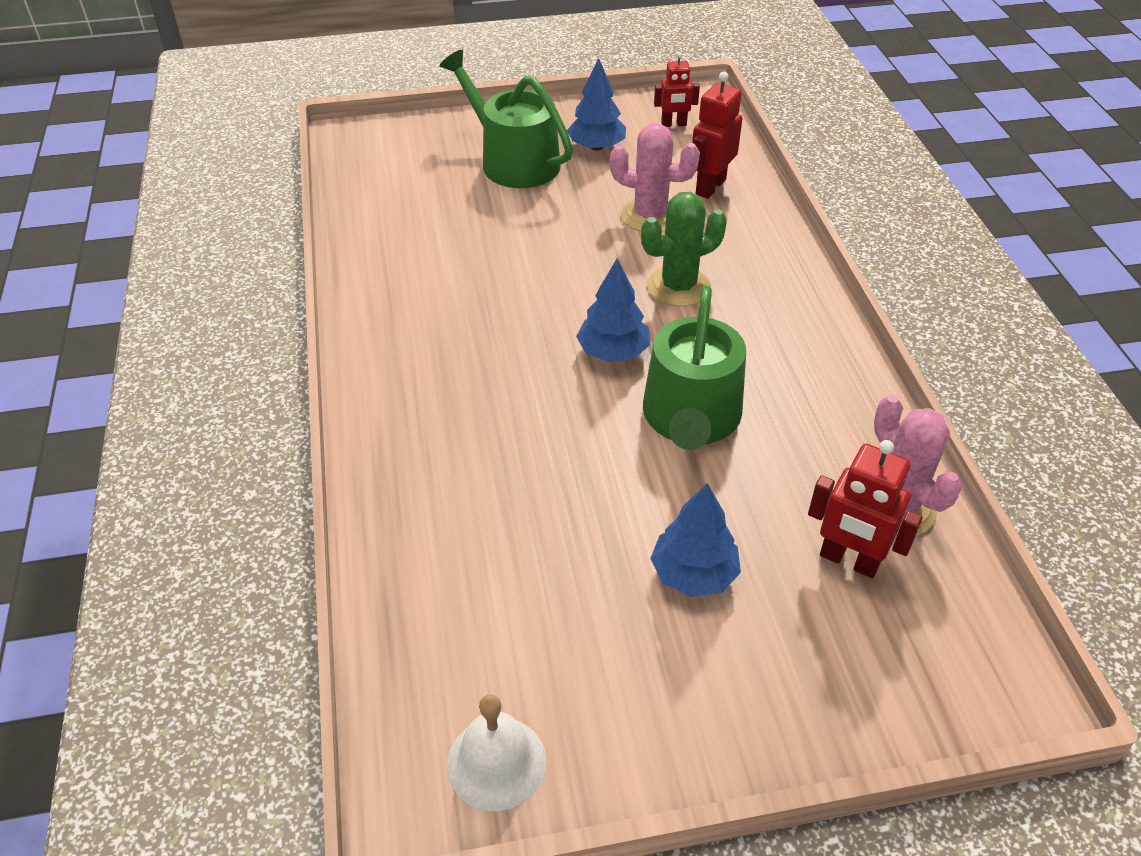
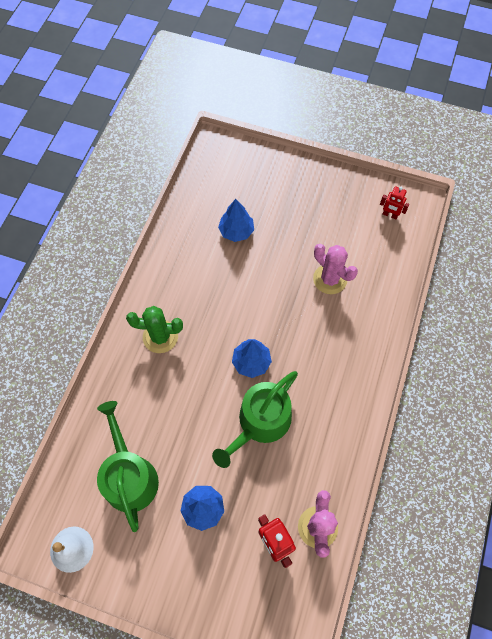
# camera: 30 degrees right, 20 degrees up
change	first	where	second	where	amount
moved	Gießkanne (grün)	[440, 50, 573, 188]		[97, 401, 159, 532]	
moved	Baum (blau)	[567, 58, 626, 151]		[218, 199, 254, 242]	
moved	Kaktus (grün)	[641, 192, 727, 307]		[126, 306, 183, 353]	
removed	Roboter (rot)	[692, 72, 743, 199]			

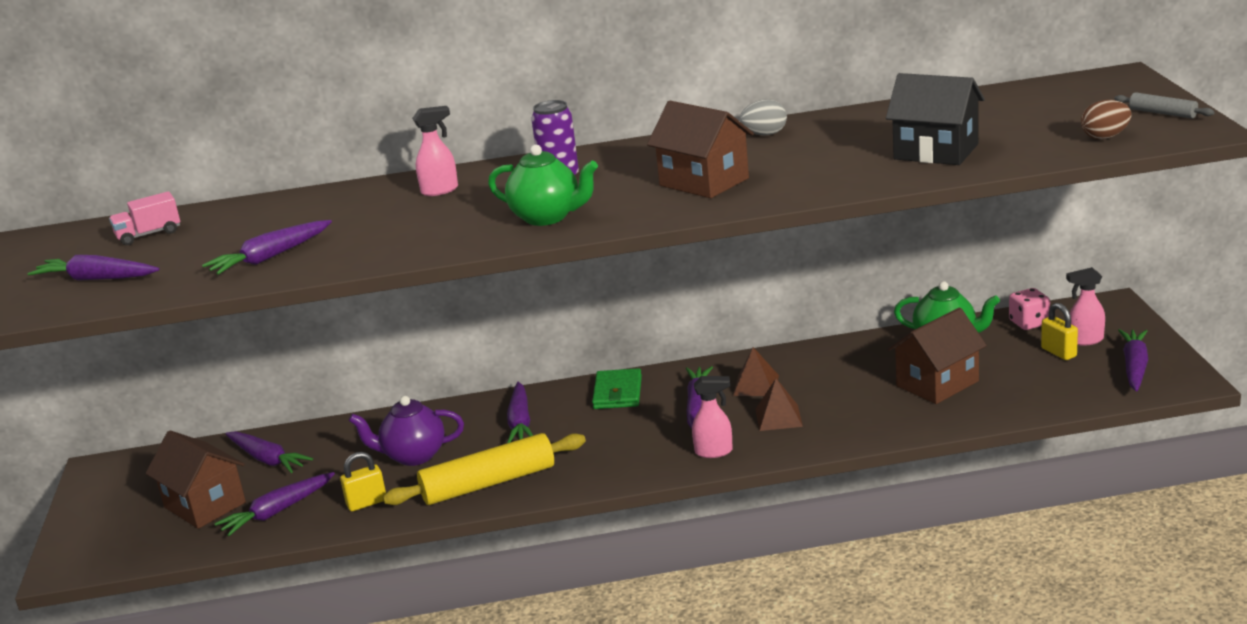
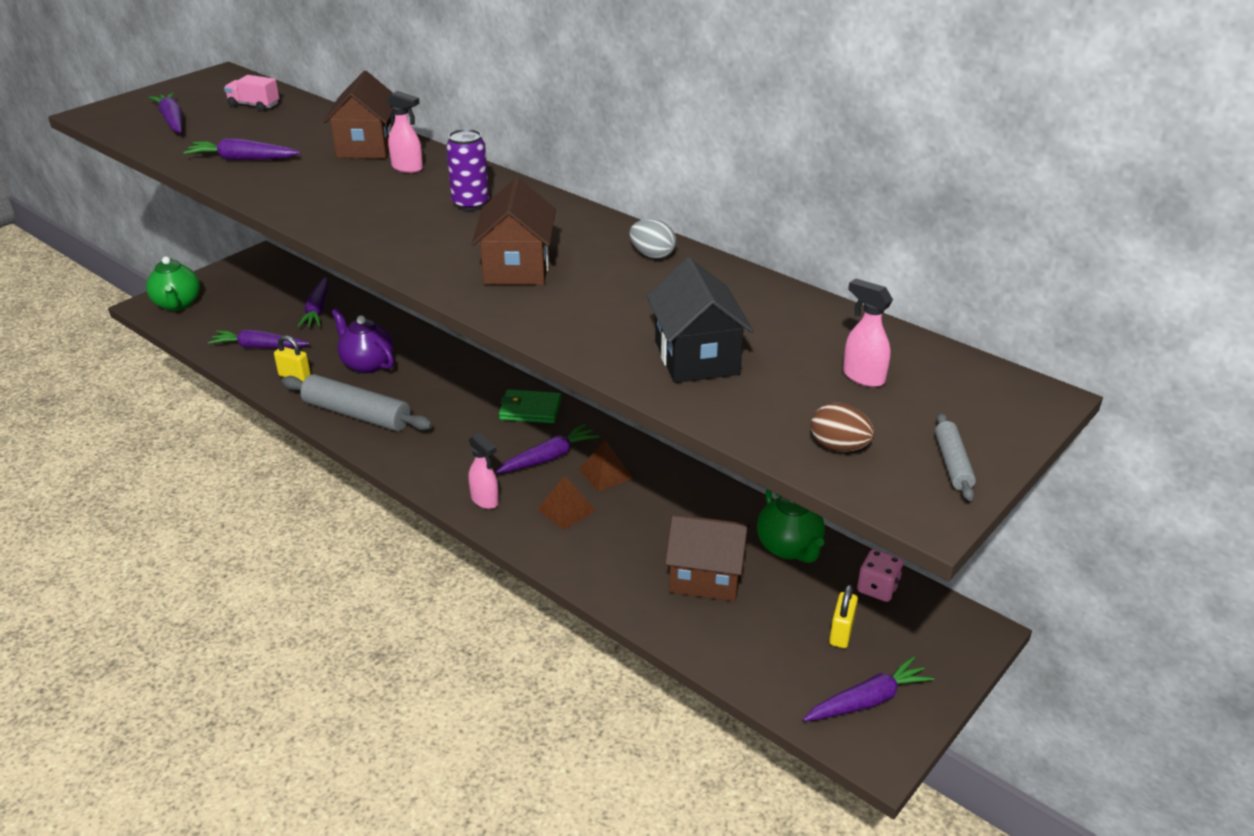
# camera: 45 degrees right, 10 degrees up
change	first	where	second	where	amount
moved	Haus (braun)	[145, 430, 246, 529]		[323, 71, 395, 158]	
recoloured	Nudelholz (gelb)	[383, 433, 586, 505]	Nudelholz (grau)	[282, 374, 433, 431]	
moved	Teekanne (grün)	[488, 145, 598, 226]		[146, 257, 200, 311]	
removed	Karotte (lila)	[507, 382, 533, 443]			
turned	Geldbörse (grün)	[592, 368, 642, 409]		[499, 389, 561, 423]	45 degrees clockwise
moved	Sprühflasche (rosa)	[1066, 267, 1105, 346]		[843, 279, 893, 387]	

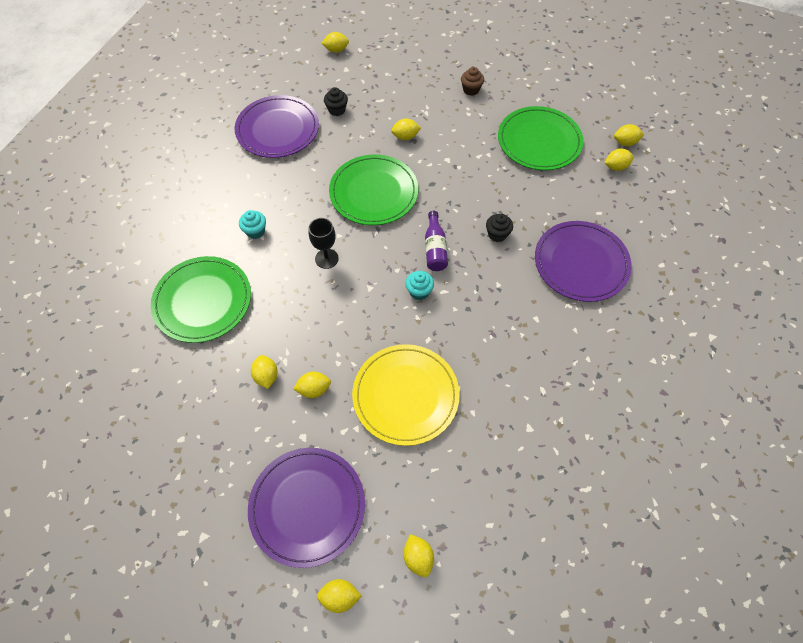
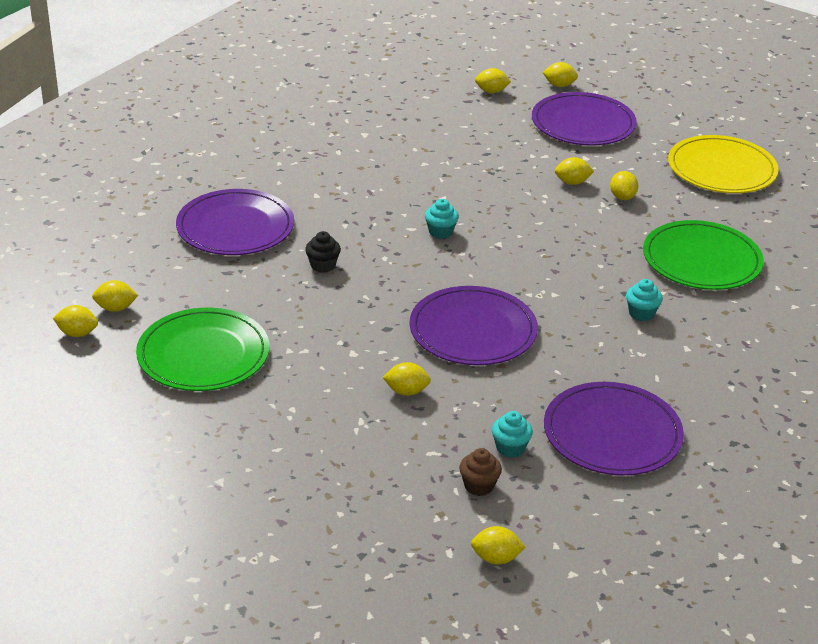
# camera: 170 degrees left, 25 degrees down
change	first	where	second	where	amount
removed	Kelch (schwarz)	[309, 218, 339, 269]			
recoloured	Muffin (schwarz)	[324, 87, 348, 116]	Muffin (türkis)	[492, 411, 533, 458]	
recoloured	Teller (grün)	[329, 154, 418, 225]	Teller (lila)	[409, 286, 538, 365]	
moved	Teller (gelb)	[352, 344, 460, 446]		[668, 135, 779, 193]	
turned	Zitrone (gelb)	[403, 534, 434, 577]		[475, 68, 511, 93]	75 degrees counterclockwise
removed	Flasche (lila)	[425, 211, 448, 271]			
moved	Muffin (braun)	[461, 67, 484, 96]		[459, 448, 502, 496]	

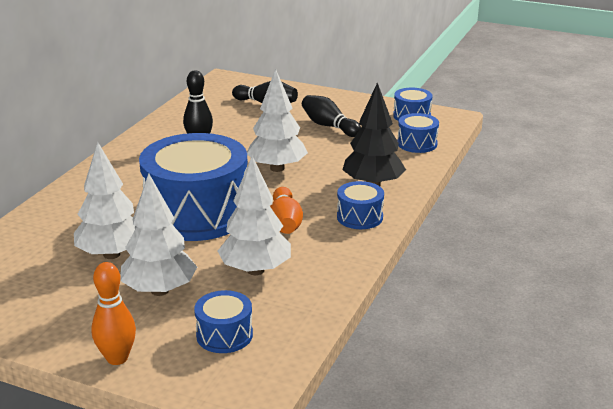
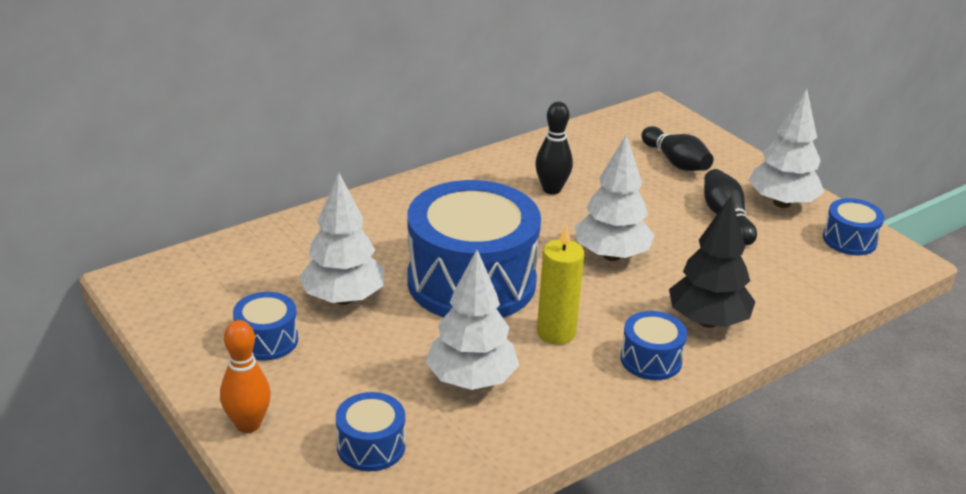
# camera: 30 degrees right, 5 degrees up
change	first	where	second	where	amount
moved	Baum (weiß)	[121, 173, 197, 296]		[749, 88, 824, 208]	
replaced	Bowlingkegel (orange)	[270, 187, 303, 234]	Kerze (gelb)	[537, 225, 584, 345]	
moved	Trommel (blau)	[397, 113, 439, 153]		[233, 292, 298, 361]	

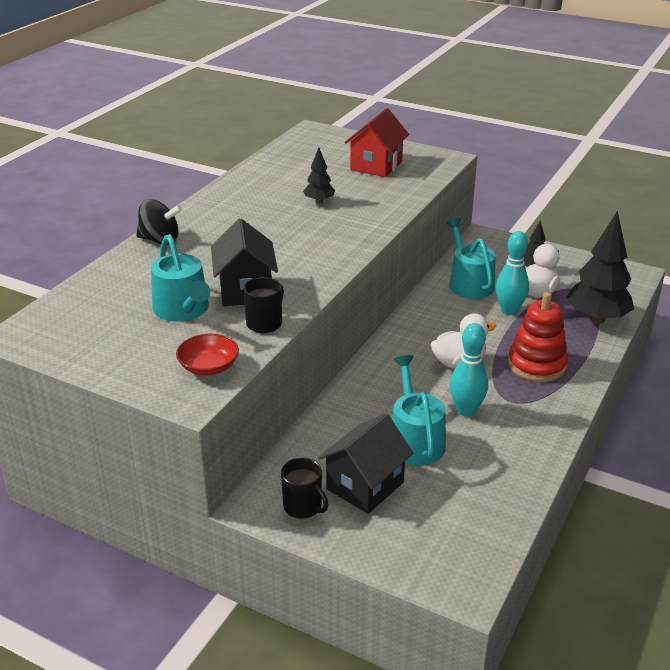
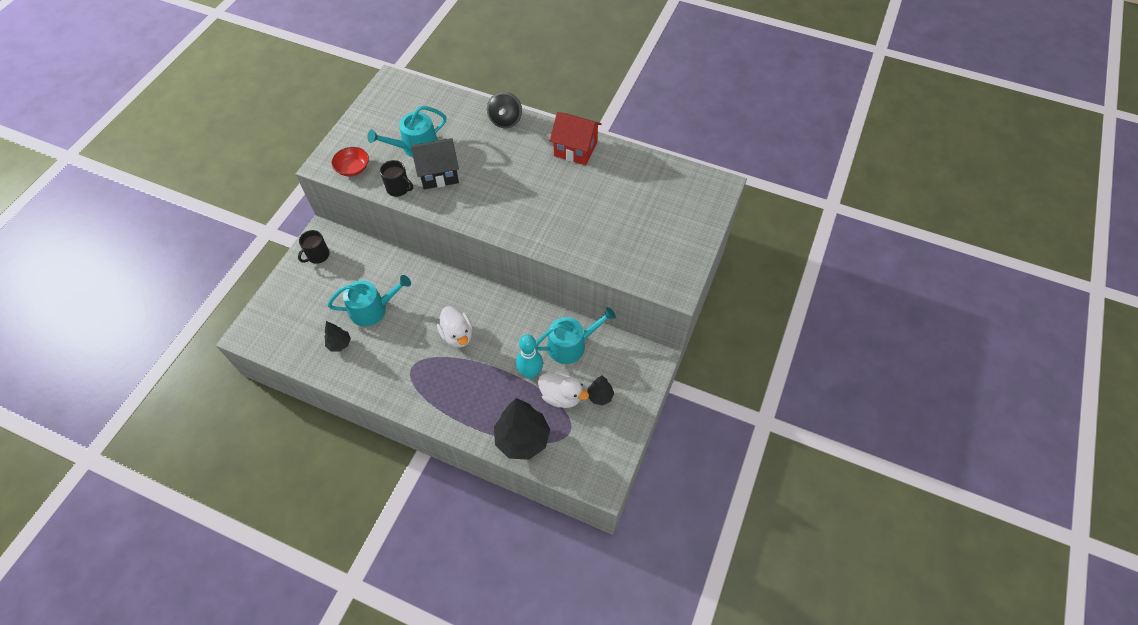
# camera: 85 degrees right, 25 degrees up
change	first	where	second	where	amount
moved	Baum (schwarz)	[303, 148, 335, 203]		[324, 321, 351, 352]	
removed	Haus (schwarz)	[318, 413, 414, 514]			
moved	Haus (rot)	[345, 108, 409, 177]		[550, 112, 602, 165]	
removed	Bowlingkegel (türkis)	[450, 323, 488, 417]			
removed	Stapelspielzeug (rot)	[508, 292, 568, 382]			

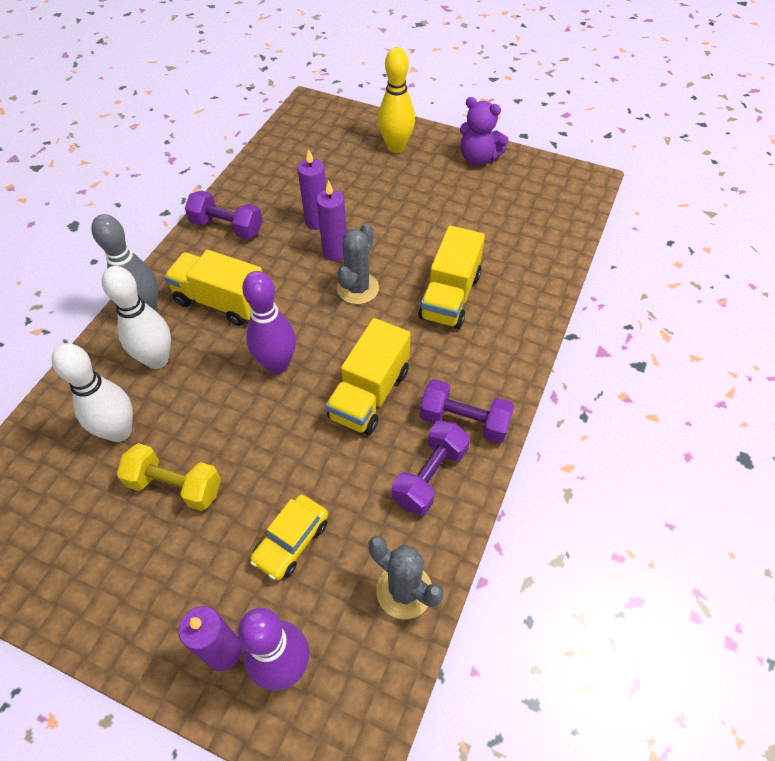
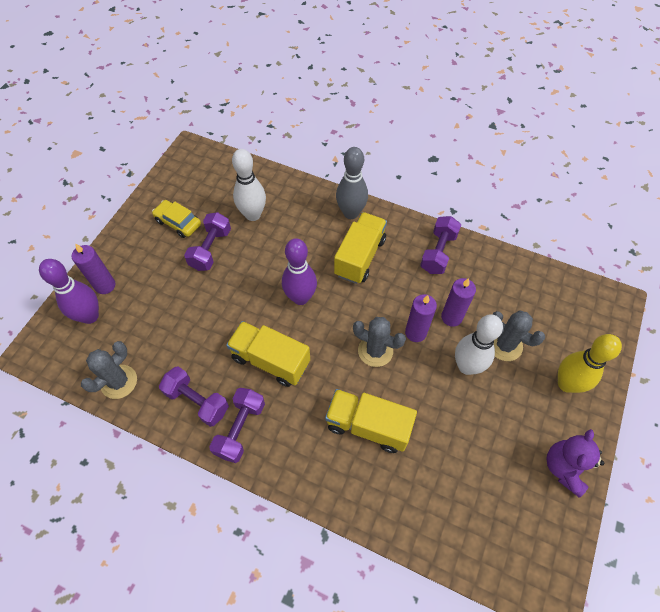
# camera: 90 degrees right, 5 degrees up
change	first	where	second	where	amount
moved	Bowlingkegel (weiß)	[102, 266, 171, 369]		[455, 314, 503, 375]	
recoloured	Hantel (gelb)	[117, 443, 221, 511]	Hantel (lila)	[184, 212, 231, 271]	
moved	Auto (gelb)	[250, 494, 328, 580]		[152, 200, 201, 238]	
added			Kaktus (grau)	[492, 310, 545, 361]	

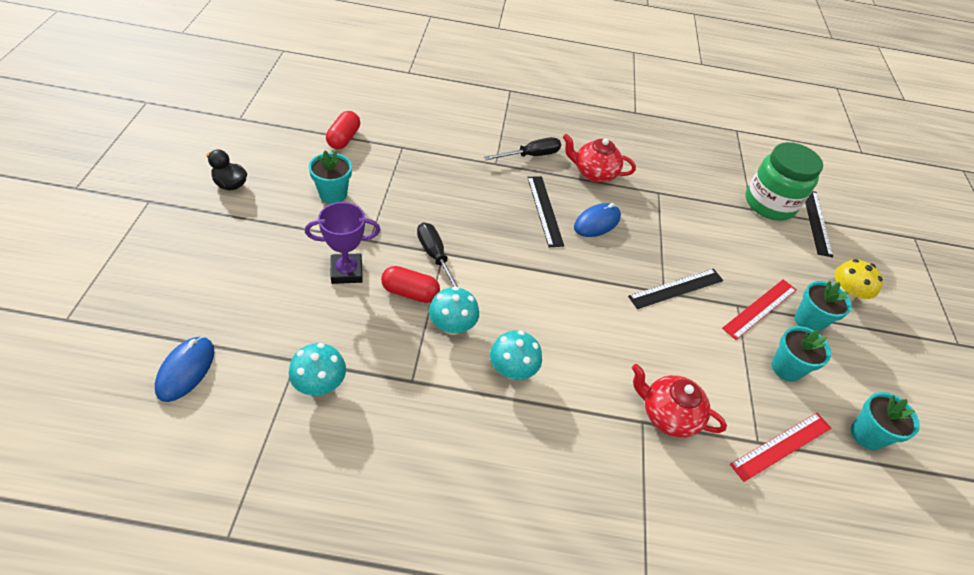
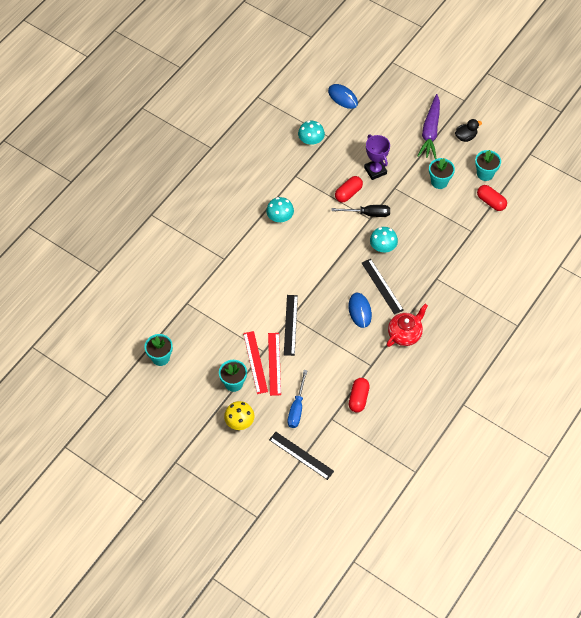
# camera: 125 degrees right, 10 degrees up
change	first	where	second	where	amount
turned	Pokal (lila)	[305, 202, 380, 284]		[364, 134, 390, 180]	45 degrees counterclockwise
moved	Pilz (türkis)	[429, 286, 479, 335]		[370, 227, 398, 253]	
removed	Schraubenzieher (schwarz)	[484, 137, 561, 160]			
turned	Lineal (schwarz)	[527, 176, 564, 247]		[362, 259, 404, 315]	45 degrees clockwise
removed	Teekanne (rot)	[632, 364, 727, 438]			
moved	Lineal (rot)	[730, 413, 831, 482]		[268, 333, 281, 396]	
removed	Einmachglas (grün)	[746, 142, 823, 221]			
moved	Blumentopf (türkis)	[772, 326, 831, 382]		[475, 150, 501, 181]	
added			Schraubenzieher (blau)	[288, 370, 308, 428]	
added			Kapsel (rot)	[349, 378, 370, 413]	
added			Karotte (lila)	[418, 94, 440, 159]	

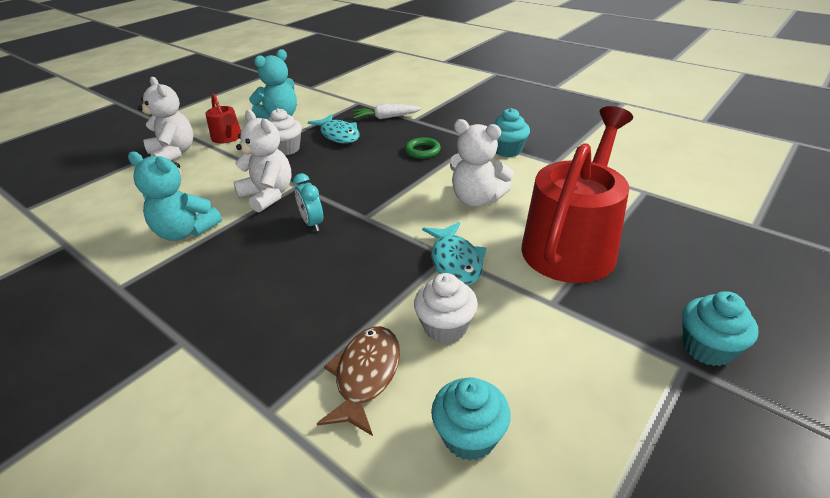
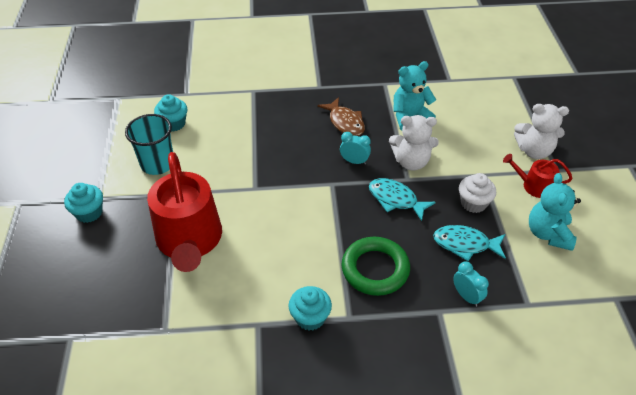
# camera: 135 degrees right, 10 degrees up
change	first	where	second	where	amount
moved	Fisch (braun)	[317, 326, 400, 436]		[318, 97, 365, 136]	
replaced	Karotte (weiß)	[353, 104, 422, 119]	Wecker (türkis)	[453, 261, 489, 307]	
resized	Ring (grün)	[405, 137, 441, 159]		[341, 237, 410, 296]	x1.88
removed	Muffin (weiß)	[414, 273, 478, 344]			
moved	Fisch (türkis)	[422, 222, 487, 286]		[369, 178, 436, 221]	
removed	Teddybär (weiß)	[450, 119, 514, 207]			
added			Becher (türkis)	[125, 114, 173, 175]	

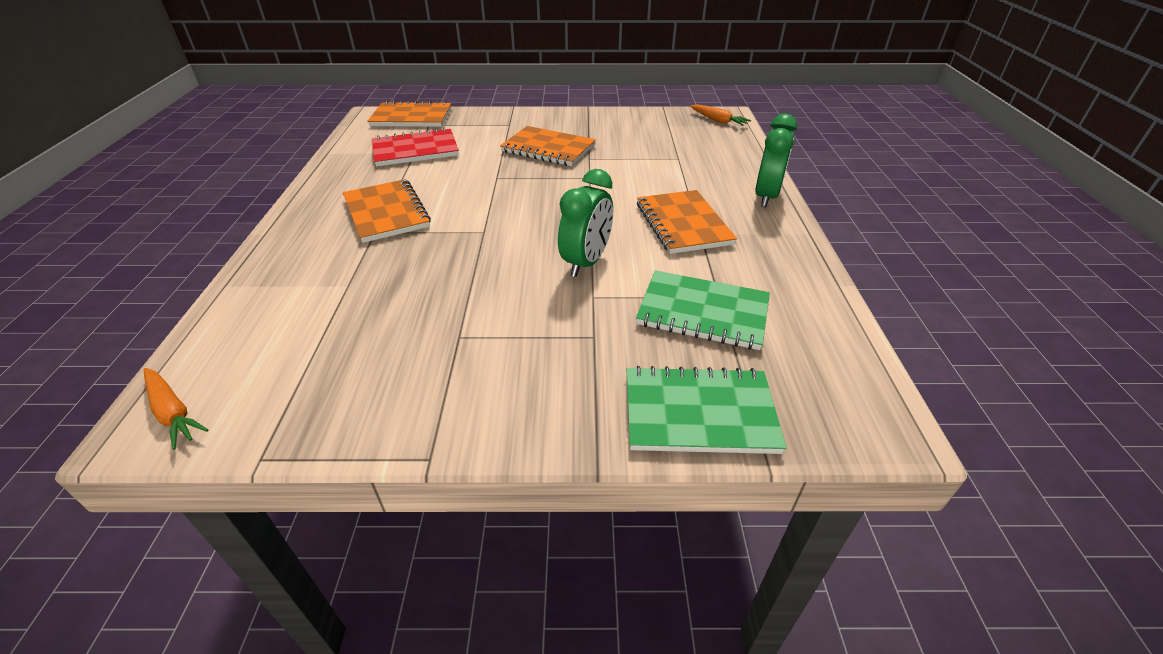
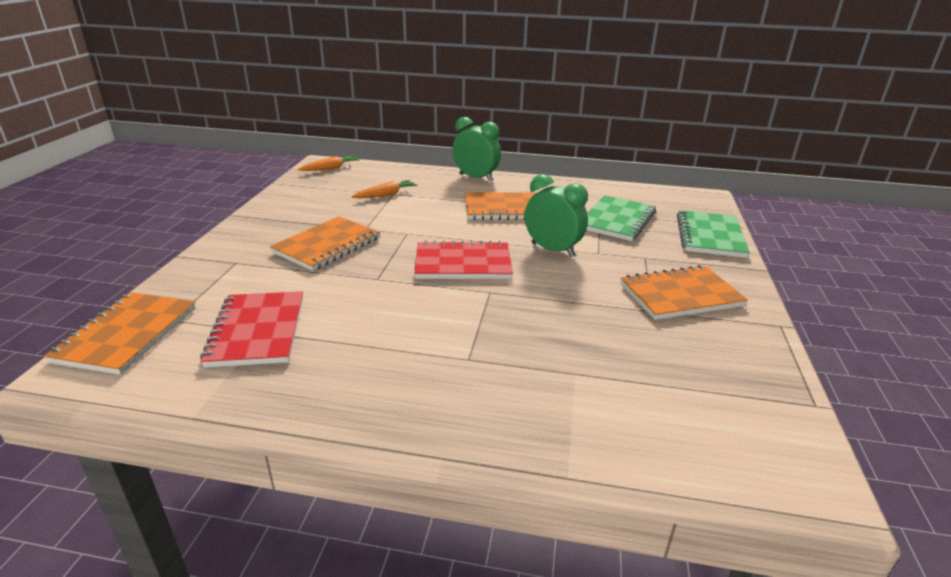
# camera: 80 degrees left, 10 degrees down
change	first	where	second	where	amount
moved	Karotte (orange)	[144, 368, 208, 450]		[352, 180, 418, 198]	
moved	Notizbuch (orange)	[343, 179, 431, 243]		[621, 265, 748, 320]	
added			Notizbuch (rot)	[414, 240, 513, 279]	

